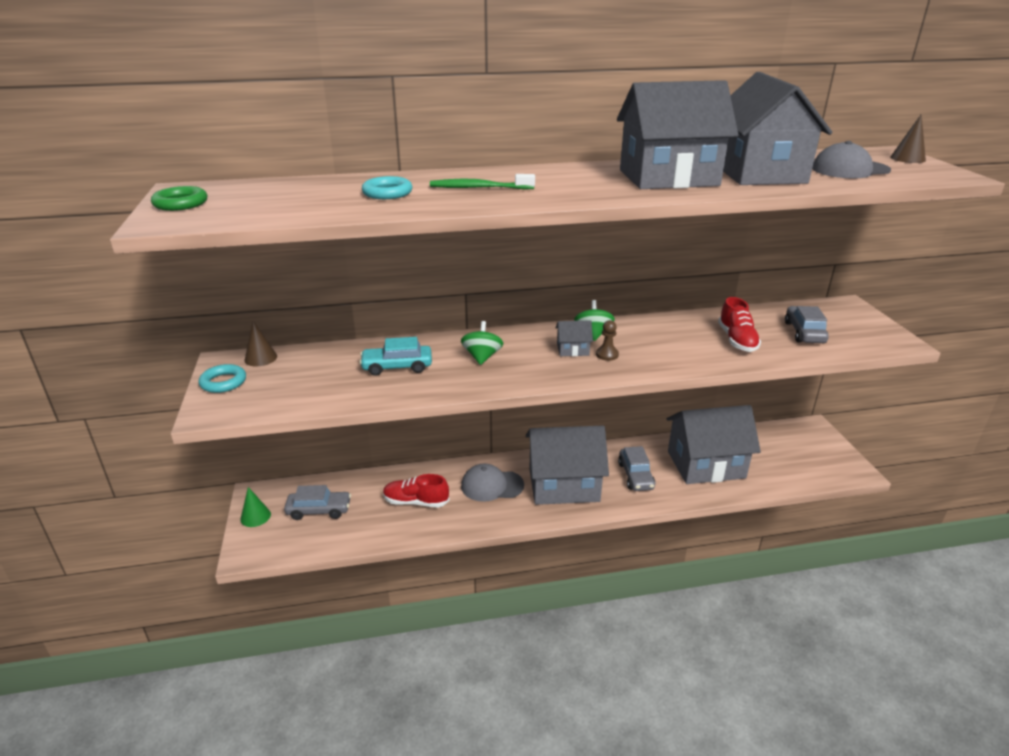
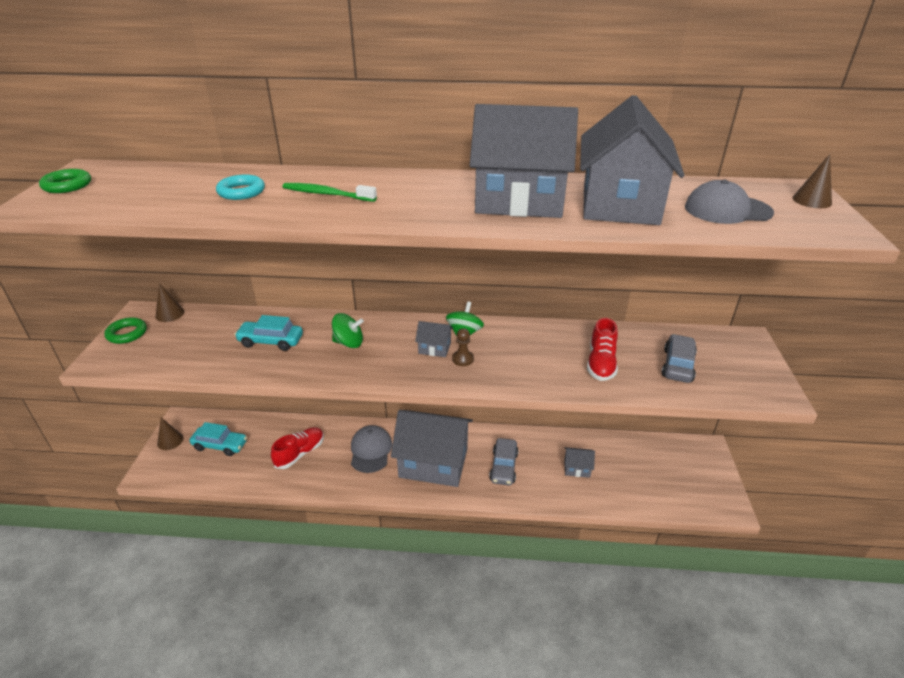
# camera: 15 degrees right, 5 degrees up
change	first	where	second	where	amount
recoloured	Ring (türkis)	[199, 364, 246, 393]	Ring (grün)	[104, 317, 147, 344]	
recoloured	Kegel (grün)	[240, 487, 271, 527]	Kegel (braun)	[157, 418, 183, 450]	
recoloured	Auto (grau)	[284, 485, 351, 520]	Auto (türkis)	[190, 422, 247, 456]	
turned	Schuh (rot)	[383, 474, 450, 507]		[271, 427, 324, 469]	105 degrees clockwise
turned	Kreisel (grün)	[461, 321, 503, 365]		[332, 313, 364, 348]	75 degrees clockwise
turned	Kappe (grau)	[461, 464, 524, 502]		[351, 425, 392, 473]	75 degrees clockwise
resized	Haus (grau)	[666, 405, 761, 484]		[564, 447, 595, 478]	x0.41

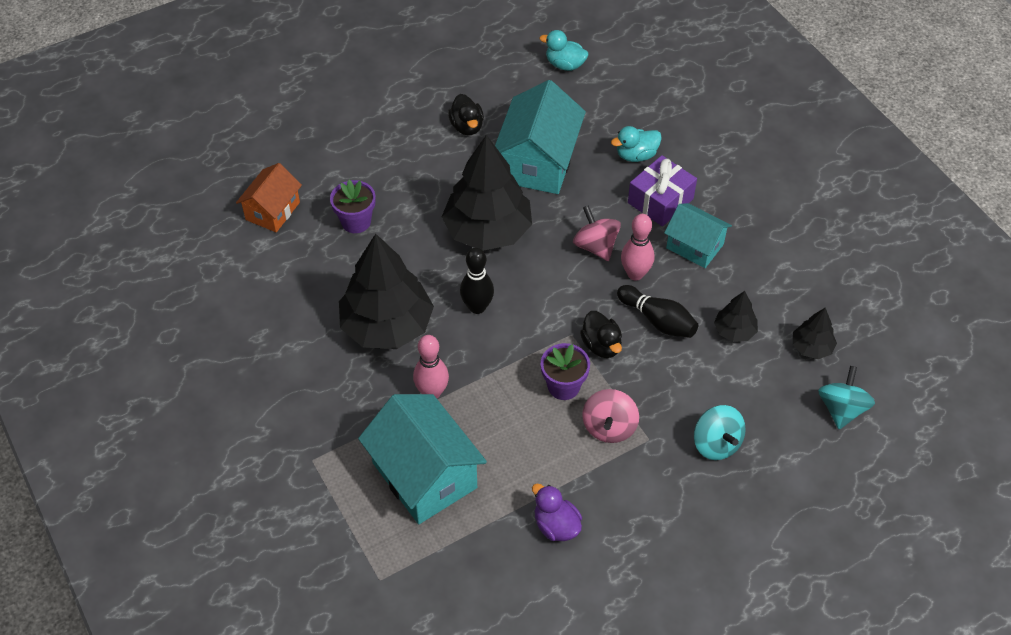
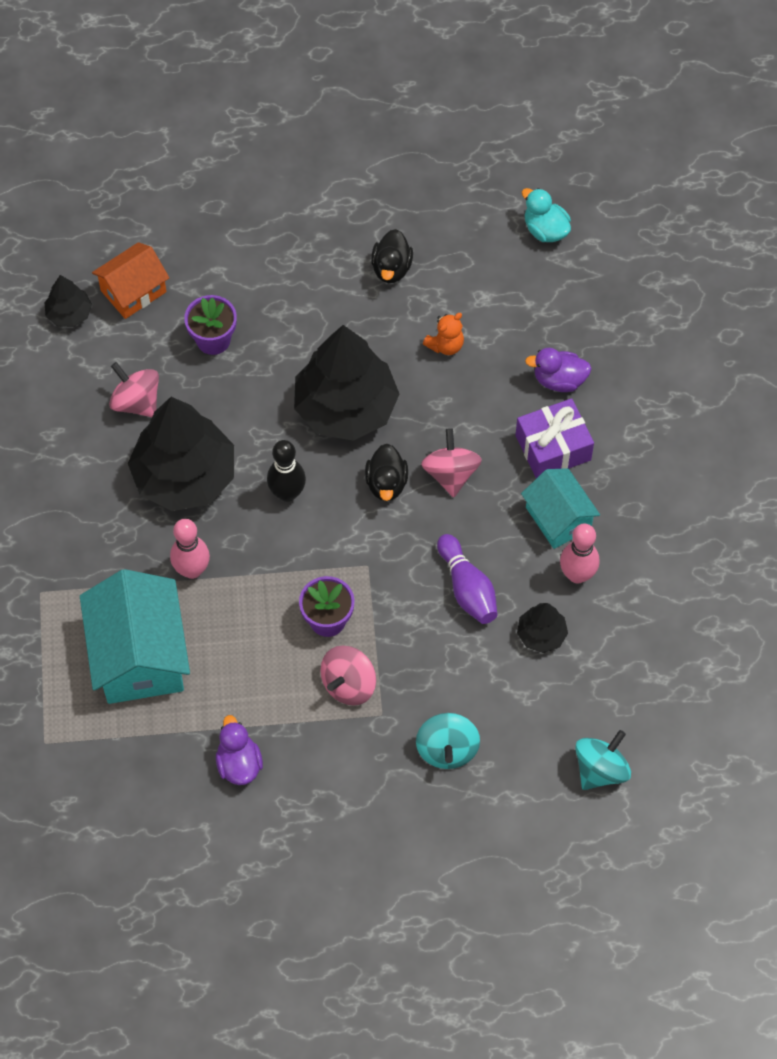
# camera: 25 degrees right, 10 degrees up
change	first	where	second	where	amount
replaced	Haus (türkis)	[495, 80, 586, 194]	Teddybär (orange)	[423, 313, 464, 355]	
moved	Ente (schwarz)	[580, 311, 622, 358]		[365, 444, 408, 501]	
recoloured	Ente (türkis)	[611, 126, 662, 162]	Ente (lila)	[525, 348, 592, 392]	
recoloured	Bowlingkegel (schwarz)	[617, 285, 698, 338]	Bowlingkegel (lila)	[437, 534, 497, 624]	
moved	Bowlingkegel (rosa)	[621, 214, 655, 280]		[560, 524, 600, 584]	
moved	Baum (schwarz)	[793, 308, 837, 359]		[44, 275, 92, 327]	
added			Kreisel (rosa)	[109, 362, 159, 417]	

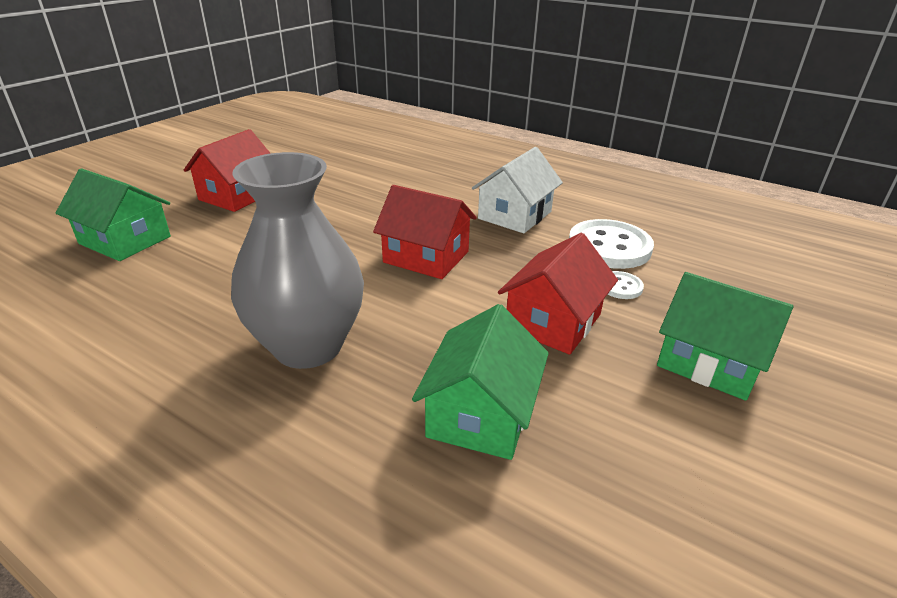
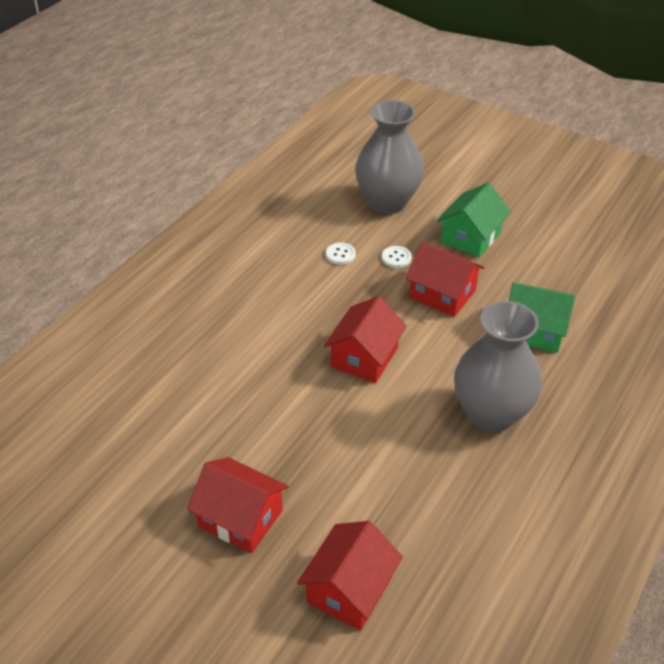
# camera: 90 degrees left, 10 degrees up
change	first	where	second	where	amount
recoloured	Haus (grün)	[56, 168, 171, 261]	Haus (rot)	[297, 521, 403, 631]	
removed	Haus (weiß)	[472, 147, 563, 233]			
resized	Knopf (weiß)	[569, 219, 654, 269]		[326, 243, 356, 265]	x0.47
added			Vase (grau)	[355, 100, 424, 214]	

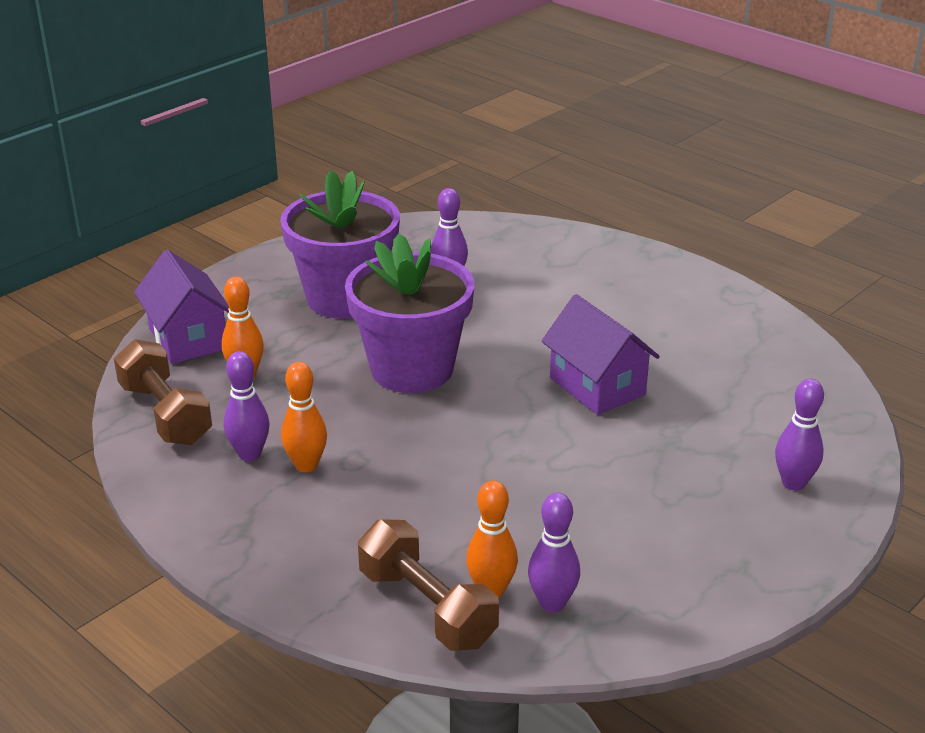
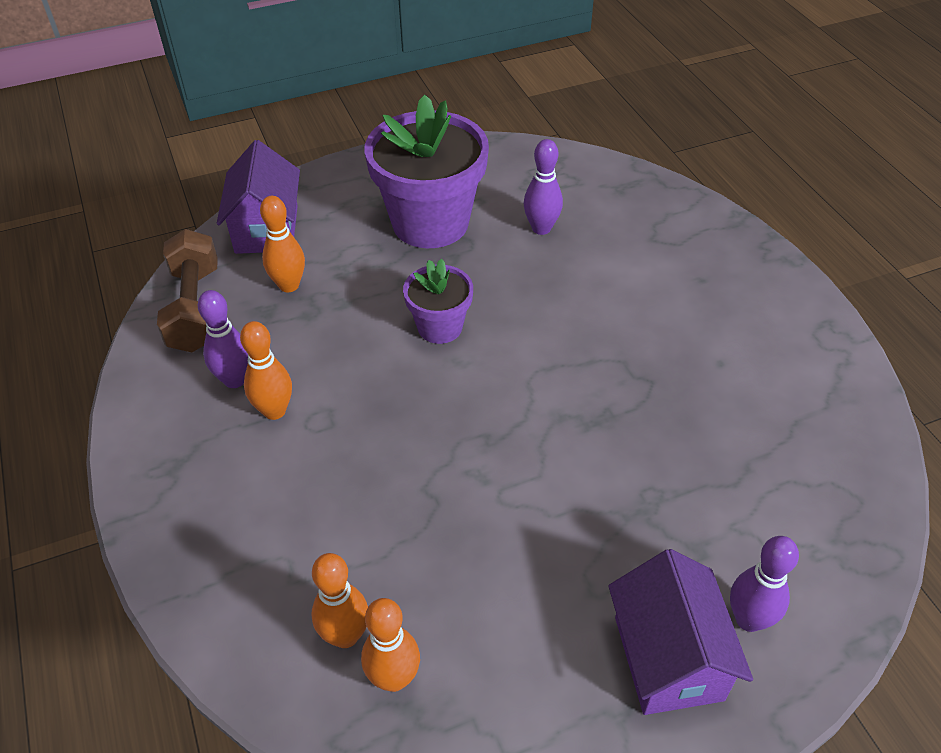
# camera: 25 degrees right, 15 degrees up
change	first	where	second	where	amount
resized	Blumentopf (lila)	[345, 233, 474, 393]		[403, 259, 473, 344]	x0.53
removed	Hantel (braun)	[358, 519, 499, 651]			
recoloured	Bowlingkegel (lila)	[528, 493, 580, 612]	Bowlingkegel (orange)	[361, 598, 420, 692]	
moved	Haus (lila)	[541, 294, 660, 415]		[608, 549, 753, 715]	

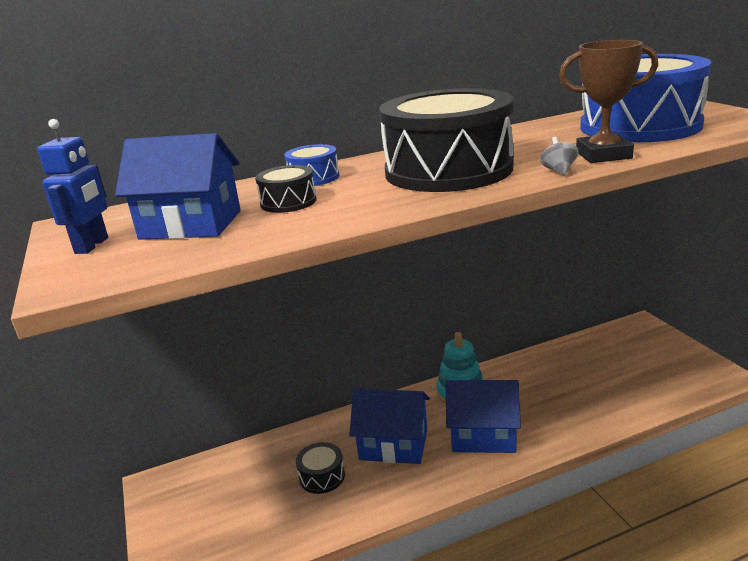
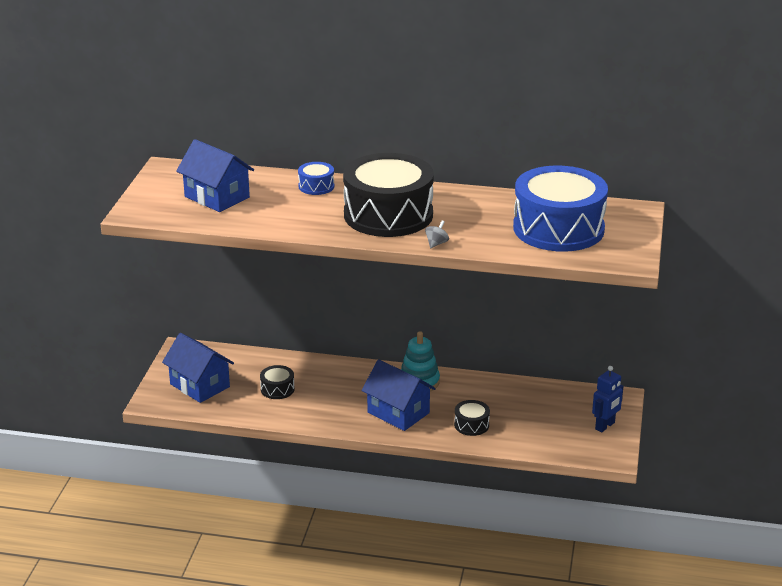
# camera: 30 degrees right, 5 degrees up
change	first	where	second	where	amount
moved	Roboter (blau)	[37, 119, 108, 254]		[592, 366, 624, 432]	
moved	Trommel (schwarz)	[255, 165, 317, 213]		[454, 400, 490, 436]	
moved	Haus (blau)	[349, 388, 430, 464]		[162, 333, 234, 403]	
removed	Pokal (braun)	[559, 40, 658, 163]			

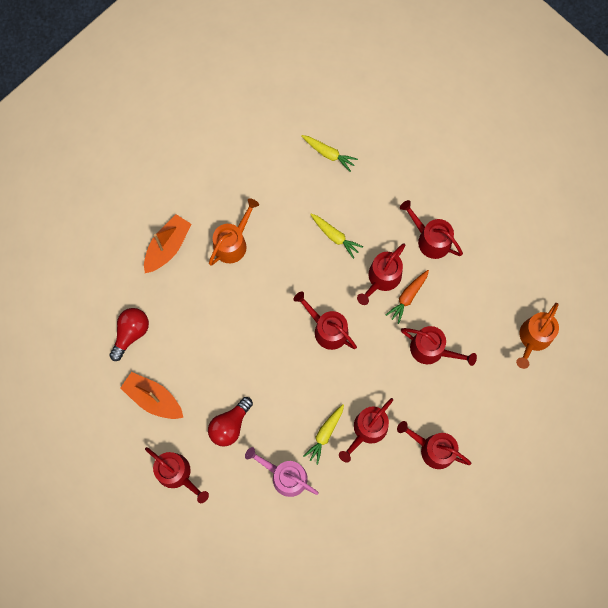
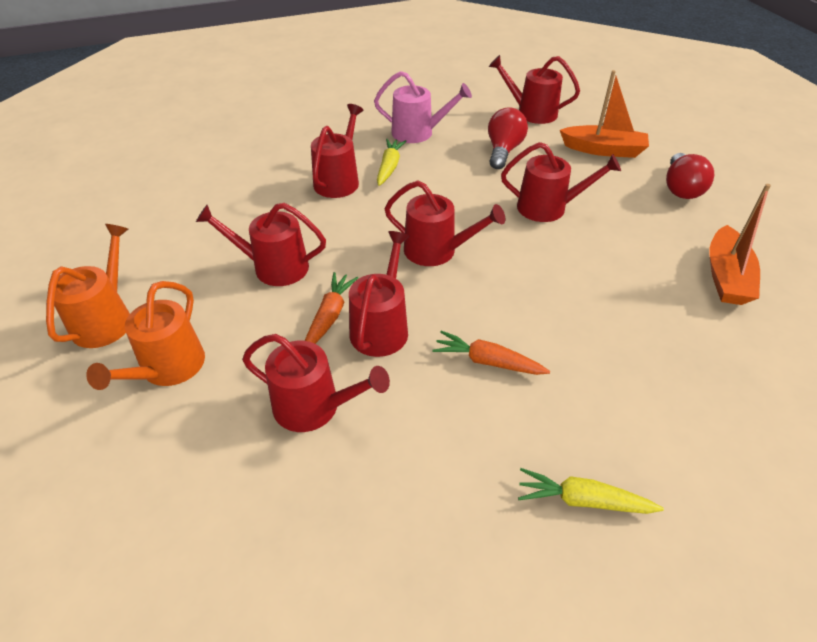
# camera: 160 degrees right, 30 degrees down
change	first	where	second	where	amount
moved	Gießkanne (orange)	[209, 198, 259, 266]		[86, 281, 205, 390]	
recoloured	Karotte (gelb)	[310, 214, 363, 259]	Karotte (orange)	[432, 331, 550, 375]	
moved	Gießkanne (rot)	[397, 421, 471, 469]		[501, 142, 621, 222]	

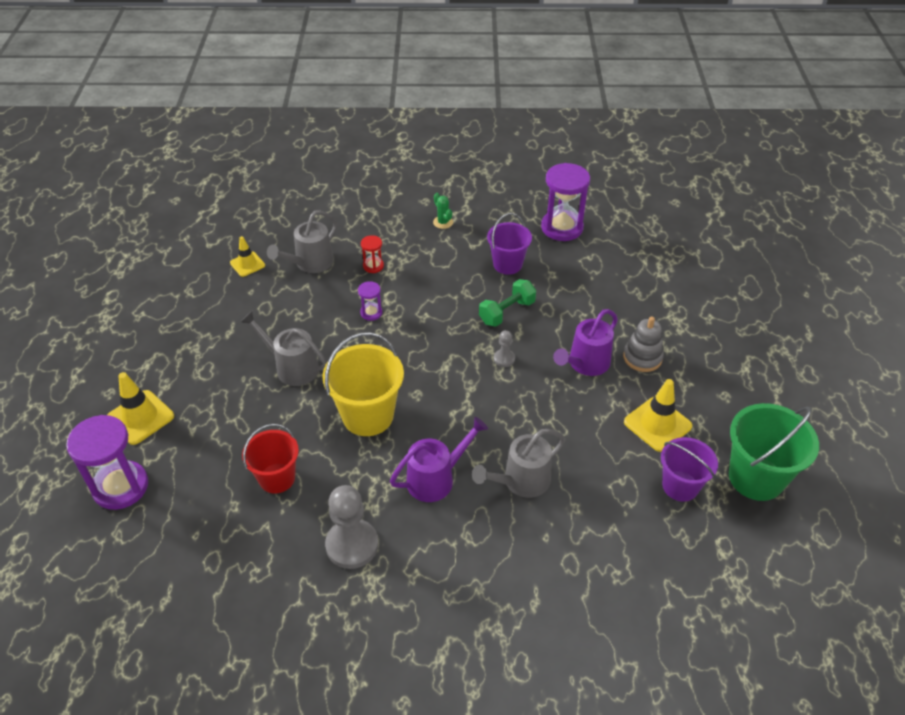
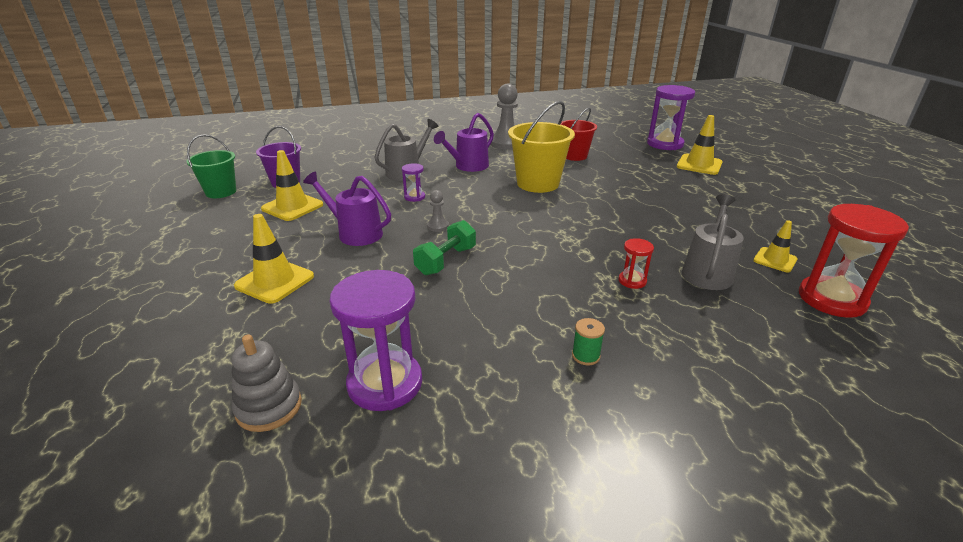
# camera: 165 degrees right, 15 degrees down
change	first	where	second	where	amount
removed	Gießkanne (grau)	[241, 311, 327, 386]			
moved	Sanduhr (lila)	[358, 281, 382, 321]		[402, 163, 425, 202]	
replaced	Kaktus (grün)	[433, 193, 453, 229]	Garnrolle (grün)	[572, 318, 605, 366]	
removed	Eimer (lila)	[487, 213, 532, 275]			
turned	Gießkanne (lila)	[553, 309, 618, 376]		[303, 171, 391, 246]	90 degrees counterclockwise
moved	Stapelspielzeug (grau)	[623, 317, 664, 372]		[231, 334, 302, 432]	
resized	Eimer (grün)	[729, 403, 819, 501]		[187, 134, 236, 198]	x0.66
added			Leitkegel (gelb)	[234, 214, 314, 304]	
added			Sanduhr (rot)	[799, 204, 909, 318]	

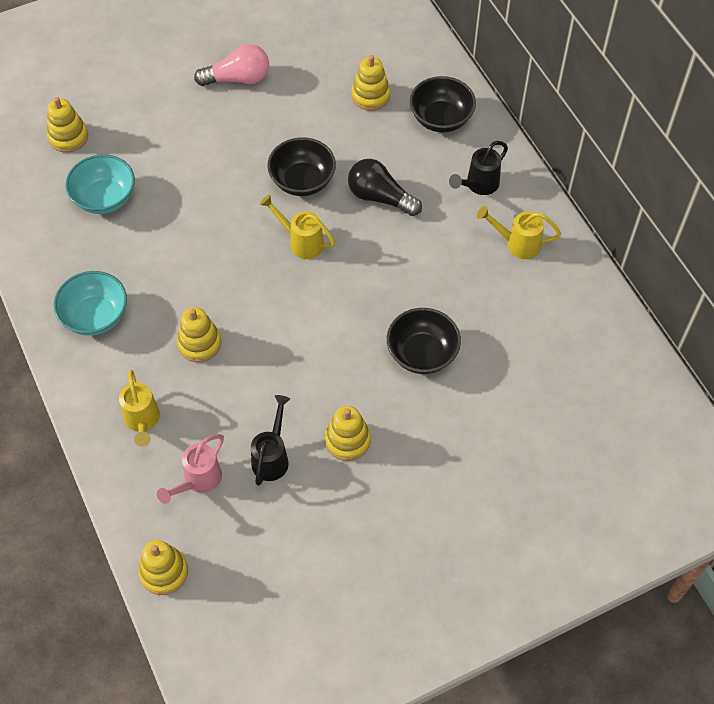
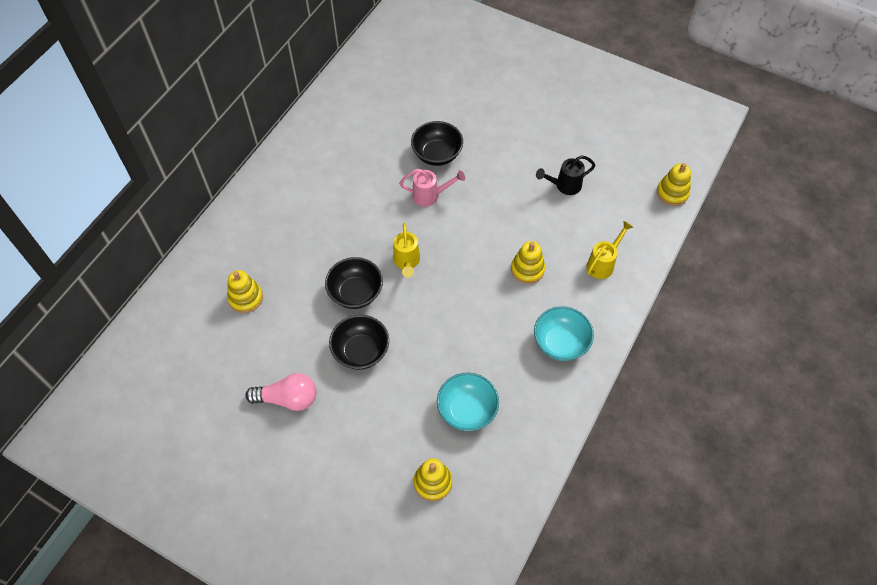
# camera: 125 degrees left, 0 degrees up
change	first	where	second	where	amount
moved	Gießkanne (rosa)	[157, 434, 224, 504]		[399, 169, 465, 207]	
turned	Glühbirne (rosa)	[194, 44, 269, 86]		[245, 373, 316, 411]	135 degrees clockwise
removed	Stapelspielzeug (gelb)	[325, 406, 371, 461]			
removed	Glühbirne (schwarz)	[348, 159, 422, 216]			
moved	Schüssel (schwarz)	[410, 76, 476, 133]		[329, 315, 389, 370]	
removed	Gießkanne (schwarz)	[449, 141, 508, 195]			
removed	Gießkanne (gelb)	[477, 206, 561, 259]			

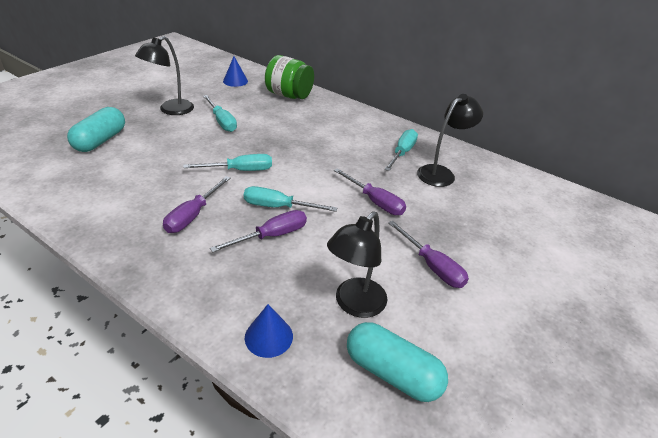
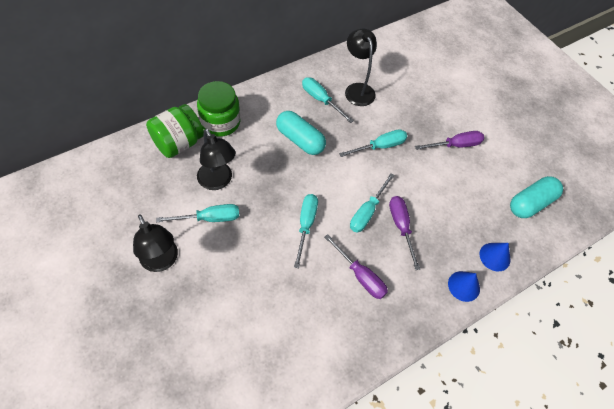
# camera: 70 degrees left, 20 degrees up
change	first	where	second	where	amount
moved	Kapsel (türkis)	[67, 107, 125, 152]		[276, 111, 326, 155]	
moved	Kegel (blau)	[223, 56, 248, 87]		[448, 271, 480, 302]	
moved	Lampe (schwarz)	[327, 211, 387, 318]		[197, 129, 236, 190]	
recoloured	Schraubenzieher (lila)	[334, 168, 406, 215]	Schraubenzieher (türkis)	[339, 129, 407, 157]	
added			Einmachglas (grün)	[197, 81, 240, 137]	

